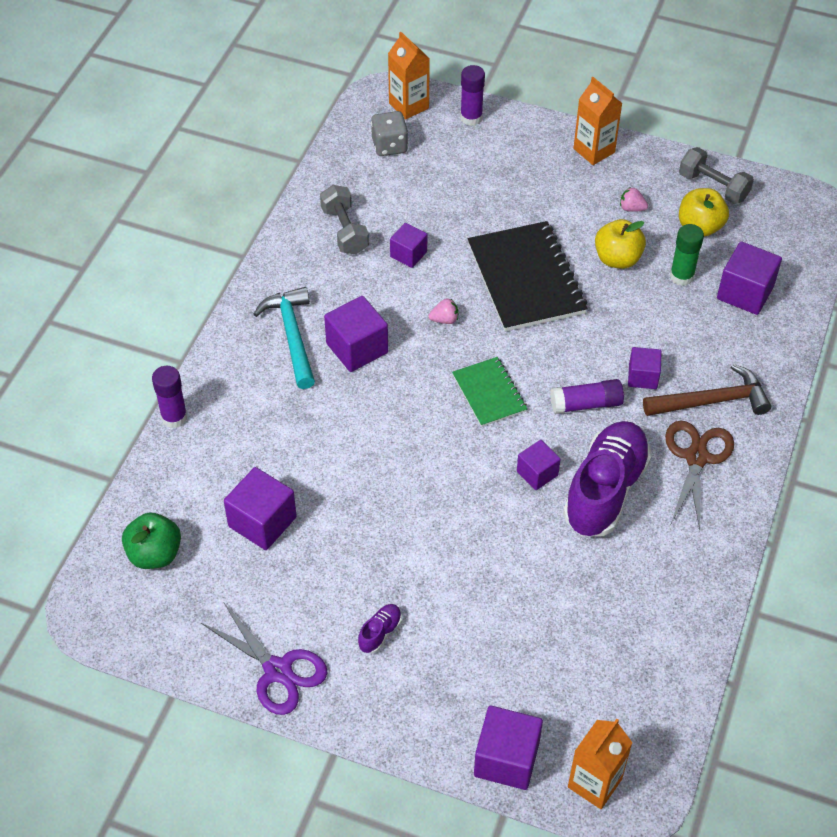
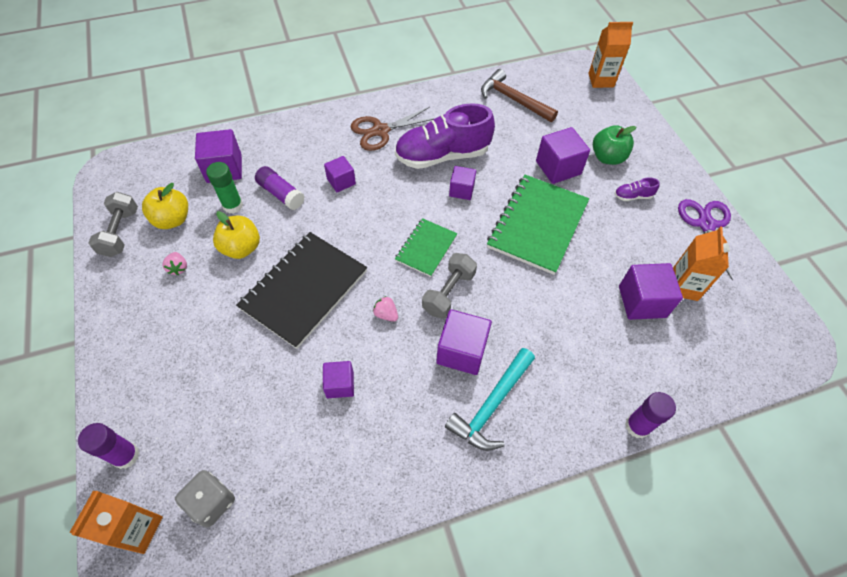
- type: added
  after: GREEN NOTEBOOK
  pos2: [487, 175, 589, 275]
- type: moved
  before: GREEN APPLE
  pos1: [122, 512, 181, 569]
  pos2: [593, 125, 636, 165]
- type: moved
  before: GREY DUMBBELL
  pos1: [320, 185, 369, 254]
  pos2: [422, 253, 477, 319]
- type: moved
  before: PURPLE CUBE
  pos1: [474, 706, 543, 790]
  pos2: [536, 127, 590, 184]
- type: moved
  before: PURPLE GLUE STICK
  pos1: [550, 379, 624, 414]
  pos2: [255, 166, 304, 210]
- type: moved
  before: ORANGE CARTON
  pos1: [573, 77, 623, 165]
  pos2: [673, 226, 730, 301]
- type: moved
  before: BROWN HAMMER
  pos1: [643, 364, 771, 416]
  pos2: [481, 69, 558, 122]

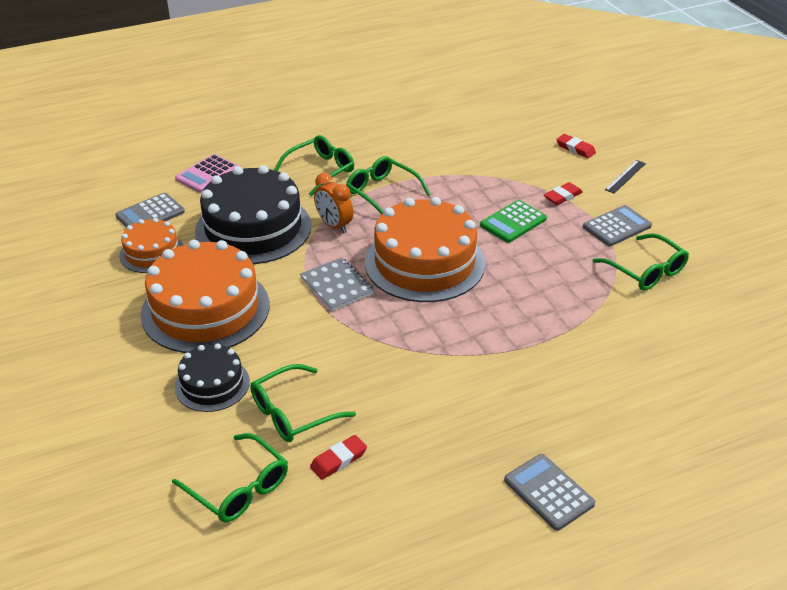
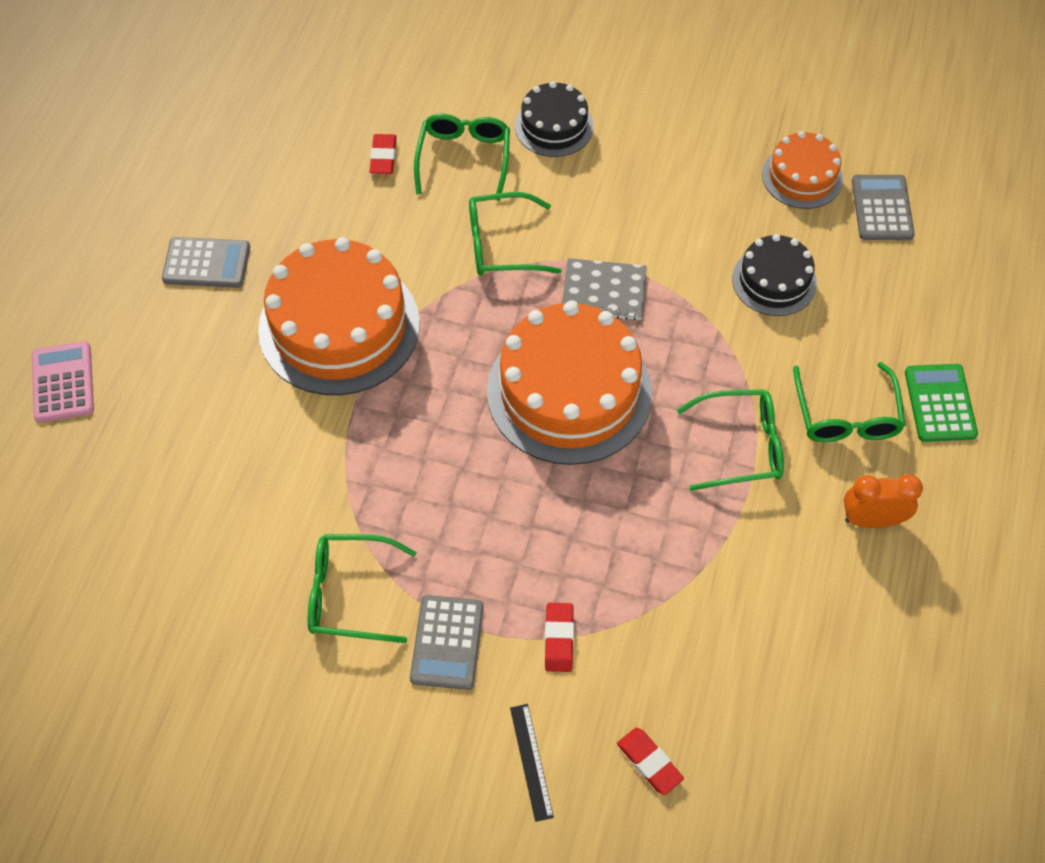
- type: moved
  before: ORANGE CAKE
  pos1: [141, 240, 269, 353]
  pos2: [258, 237, 420, 395]
- type: moved
  before: GREEN GLASSES
  pos1: [172, 433, 288, 522]
  pos2: [469, 192, 561, 276]
- type: moved
  before: PINK CALCULATOR
  pos1: [175, 154, 239, 193]
  pos2: [32, 341, 94, 423]
- type: moved
  before: ORANGE CLOCK
  pos1: [314, 173, 353, 233]
  pos2: [844, 474, 923, 528]
- type: moved
  before: GREEN CALCULATOR
  pos1: [480, 200, 547, 243]
  pos2: [905, 364, 978, 442]
- type: turned
  before: RED ERASER
  pos1: [556, 134, 596, 158]
  pos2: [617, 727, 684, 795]
  turn: 60
- type: resized
  before: BLACK CAKE
  pos1: [195, 165, 311, 264]
  pos2: [732, 234, 817, 316]
  scale: 0.54

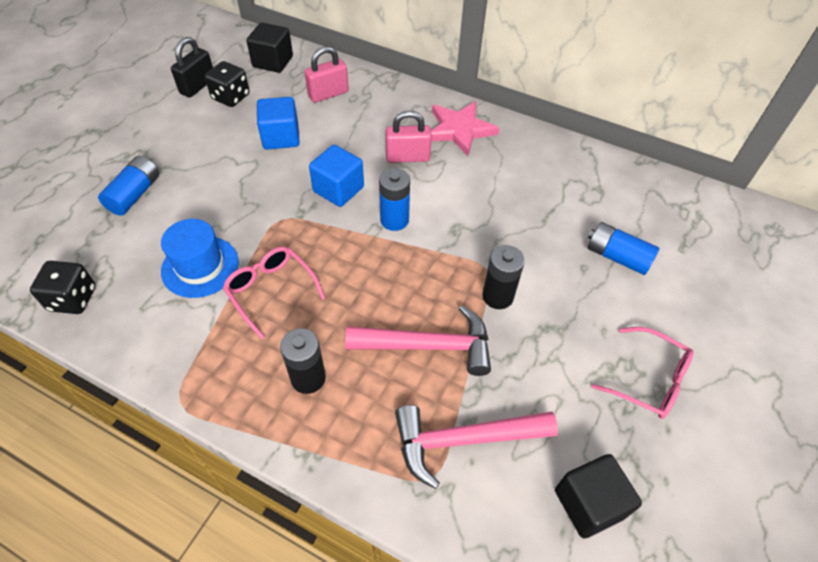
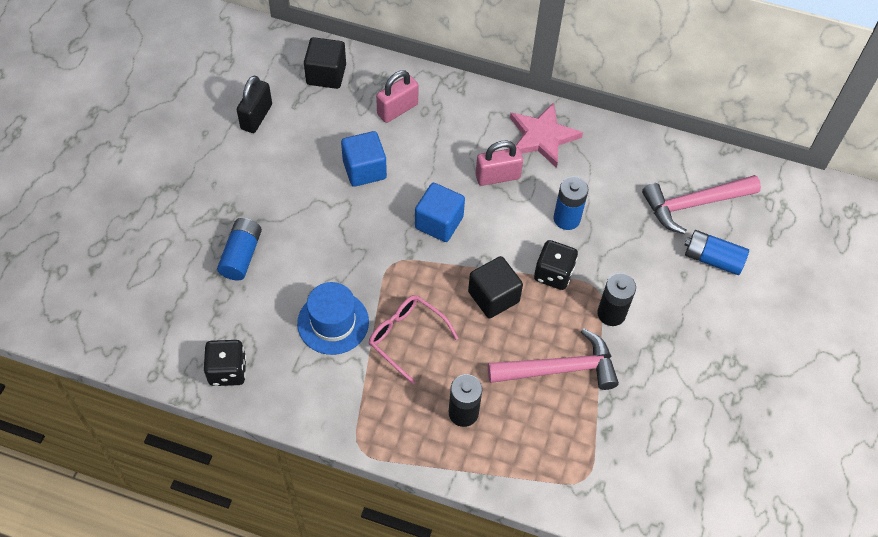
- type: removed
  before: PINK GLASSES
  pos1: [592, 327, 694, 419]
- type: moved
  before: BLACK DICE
  pos1: [205, 61, 250, 107]
  pos2: [534, 240, 578, 290]
- type: moved
  before: BLUE BATTERY
  pos1: [379, 168, 410, 231]
  pos2: [554, 177, 588, 230]
- type: moved
  before: PINK HAMMER
  pos1: [395, 405, 558, 489]
  pos2: [642, 175, 761, 234]
- type: moved
  before: BLACK CUBE
  pos1: [555, 454, 642, 538]
  pos2: [468, 256, 523, 318]

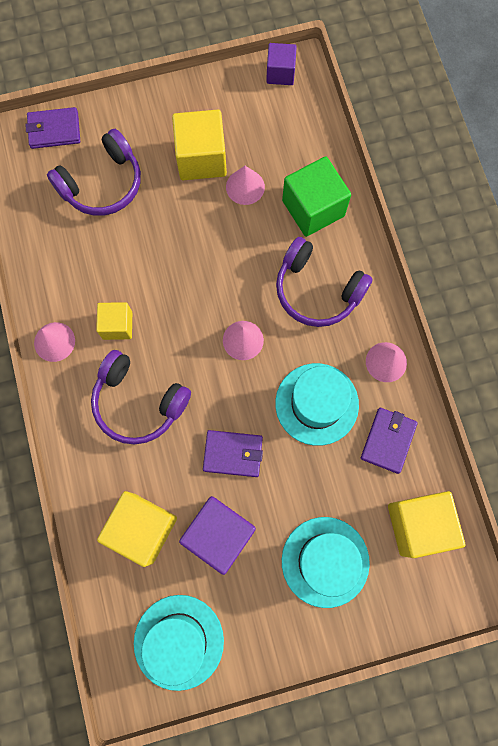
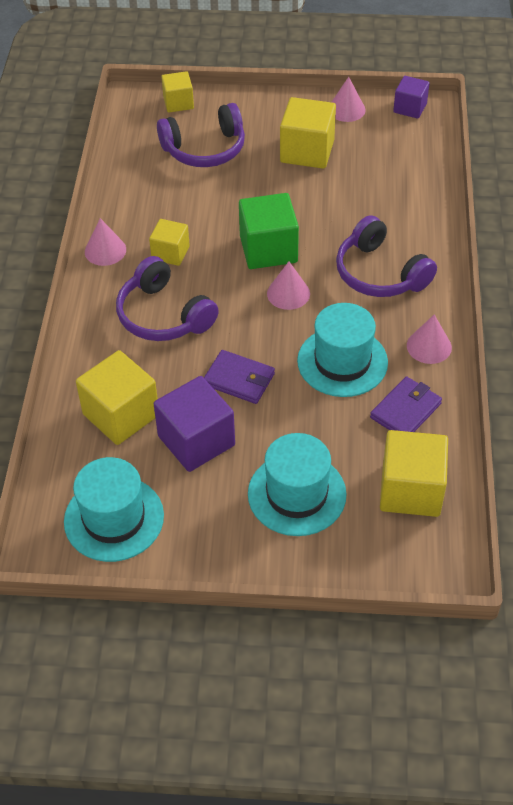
- type: moved
  before: PINK CONE
  pos1: [226, 166, 265, 205]
  pos2: [332, 77, 366, 122]
- type: moved
  before: GREEN CUBE
  pos1: [282, 156, 351, 237]
  pos2: [239, 193, 299, 269]
- type: replaced
  before: PURPLE WALLET
  after: YELLOW CUBE
  pos1: [25, 107, 80, 149]
  pos2: [161, 71, 194, 112]

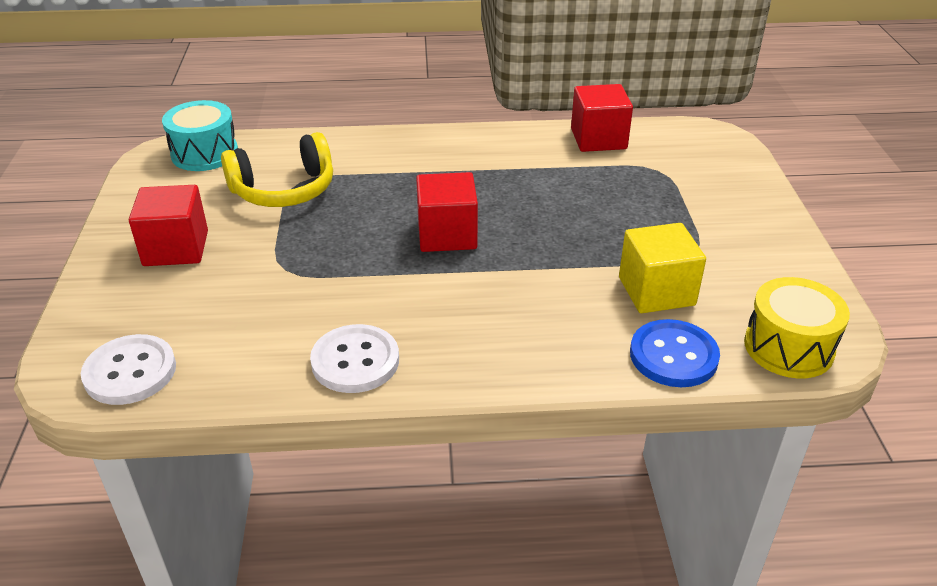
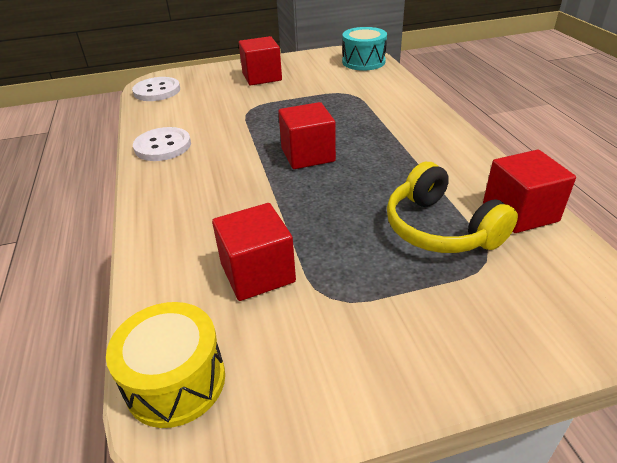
- type: removed
  before: BLUE BUTTON
  pos1: [630, 319, 720, 387]
- type: moved
  before: YELLOW HEADPHONES
  pos1: [221, 132, 333, 207]
  pos2: [387, 162, 518, 253]
- type: recoloured
  before: YELLOW CUBE
  after: RED CUBE
  pos1: [619, 223, 706, 313]
  pos2: [212, 203, 296, 301]

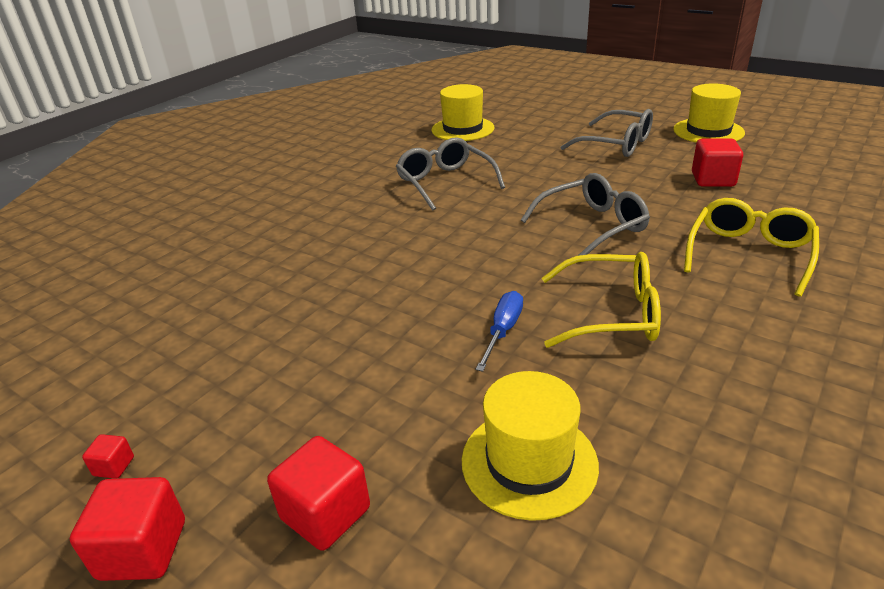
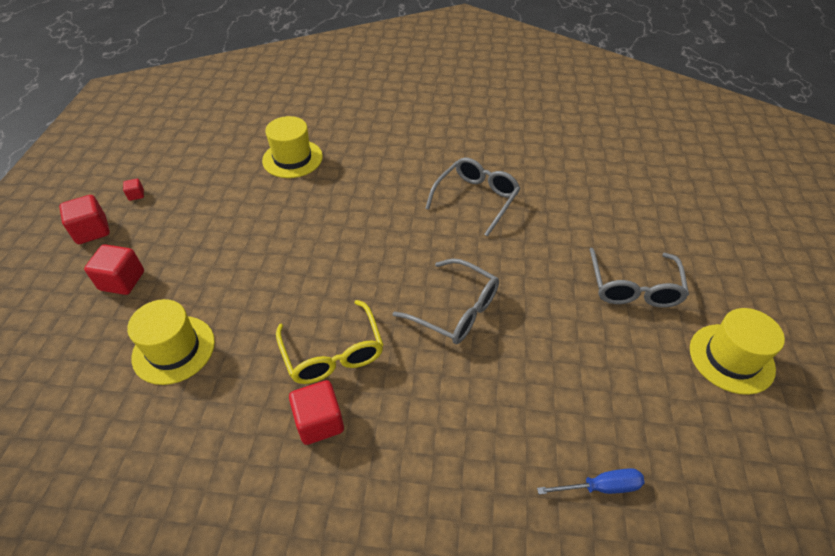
- type: removed
  before: YELLOW GLASSES
  pos1: [684, 198, 819, 297]
- type: moved
  before: YELLOW HAT
  pos1: [432, 84, 494, 141]
  pos2: [262, 116, 323, 178]
- type: moved
  before: BLUE SCREWDRIVER
  pos1: [476, 291, 523, 372]
  pos2: [537, 468, 645, 495]
- type: moved
  before: RED CUBE
  pos1: [692, 138, 743, 187]
  pos2: [289, 380, 344, 445]

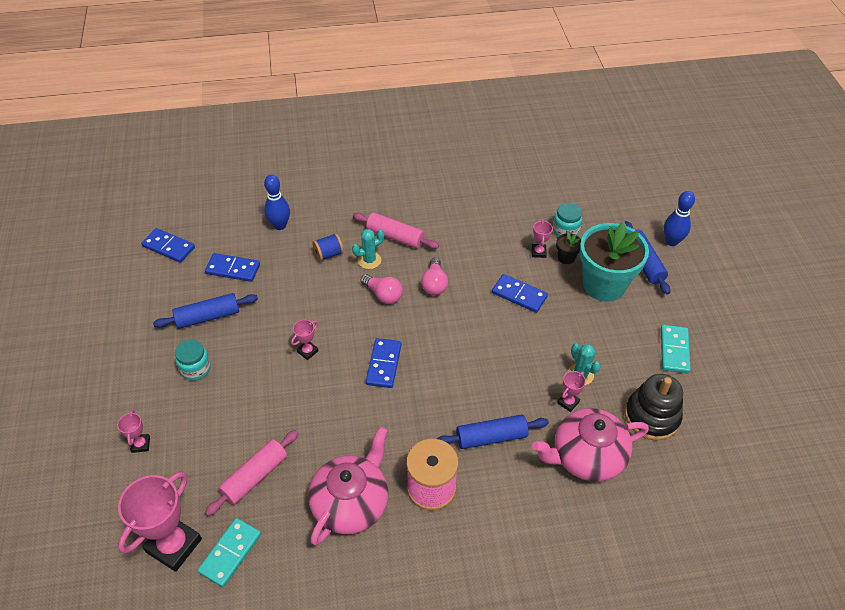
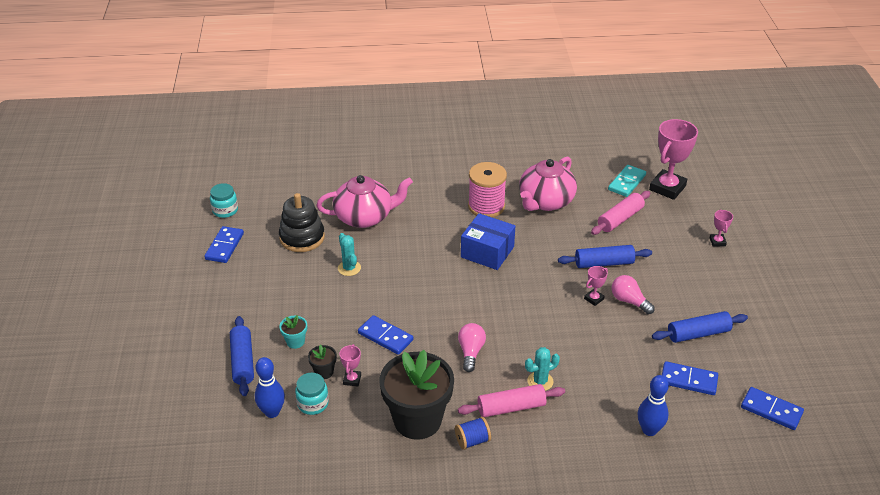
- type: removed
  before: PINK TROPHY
  pos1: [557, 371, 586, 412]
- type: removed
  before: TURQUOISE DOMINO
  pos1: [661, 325, 691, 373]
- type: added
  after: BLACK FLOWER POT
  pos2: [379, 350, 454, 440]
- type: added
  after: BLUE BOX
  pos2: [461, 213, 515, 270]
- type: moved
  before: TURQUOISE JAR
  pos1: [175, 339, 211, 380]
  pos2: [210, 183, 238, 218]
- type: moved
  before: BLUE SPOOL
  pos1: [312, 233, 344, 261]
  pos2: [455, 417, 491, 450]
- type: moved
  before: PINK LIGHT BULB
  pos1: [360, 274, 403, 304]
  pos2: [611, 275, 655, 314]
- type: moved
  before: BLUE DOMINO
  pos1: [366, 338, 401, 388]
  pos2: [204, 226, 244, 263]
- type: moved
  before: BLUE ROLLING PIN
  pos1: [437, 415, 549, 449]
  pos2: [558, 245, 652, 268]
- type: moved
  before: BLUE BOWLING PIN
  pos1: [663, 191, 695, 246]
  pos2: [255, 357, 285, 418]
- type: turned
  before: PINK ROLLING PIN
  pos1: [353, 213, 439, 249]
  pos2: [458, 384, 565, 417]
  turn: -45
- type: resized
  before: TURQUOISE FLOWER POT
  pos1: [579, 222, 649, 302]
  pos2: [279, 315, 307, 349]
  scale: 0.41

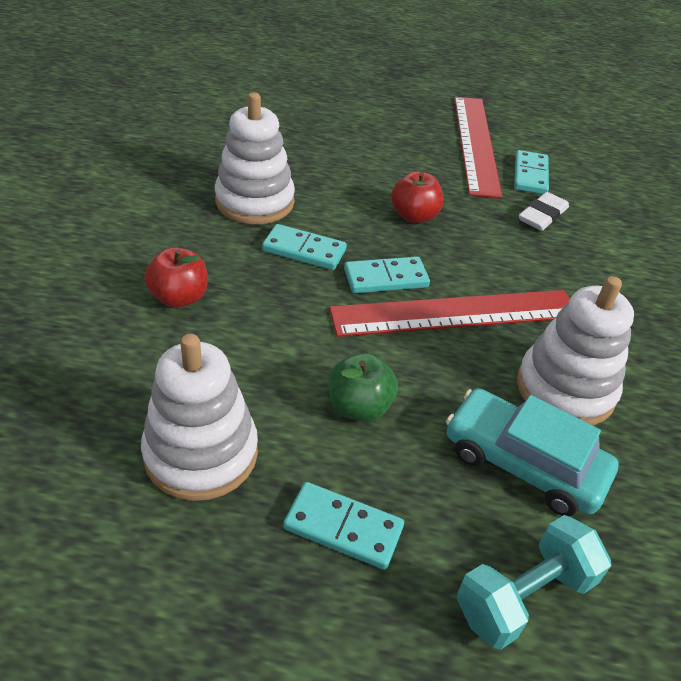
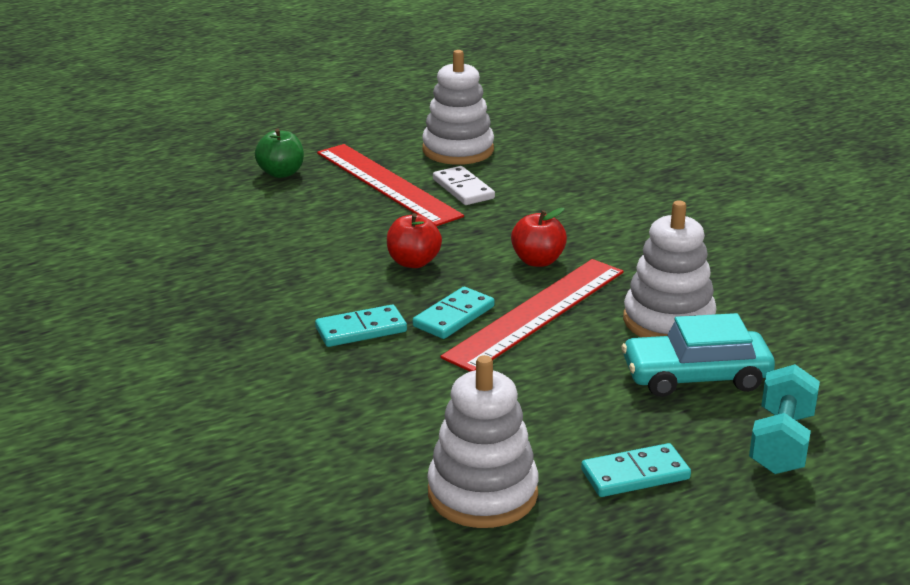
- type: removed
  before: WHITE ERASER
  pos1: [519, 192, 569, 231]
- type: moved
  before: RED APPLE
  pos1: [144, 247, 208, 308]
  pos2: [511, 208, 567, 267]
- type: moved
  before: WHITE STACKING TOY
  pos1: [215, 92, 295, 224]
  pos2: [422, 50, 494, 165]
- type: moved
  before: GREEN APPLE
  pos1: [329, 353, 398, 421]
  pos2: [255, 128, 304, 178]
- type: recoloured
  before: TURQUOISE DOMINO
  after: WHITE DOMINO
  pos1: [514, 150, 549, 194]
  pos2: [433, 166, 495, 205]

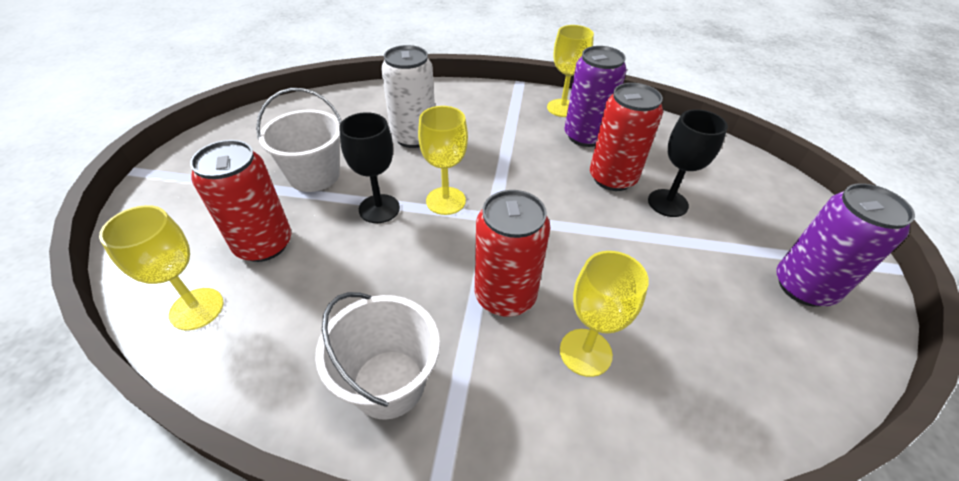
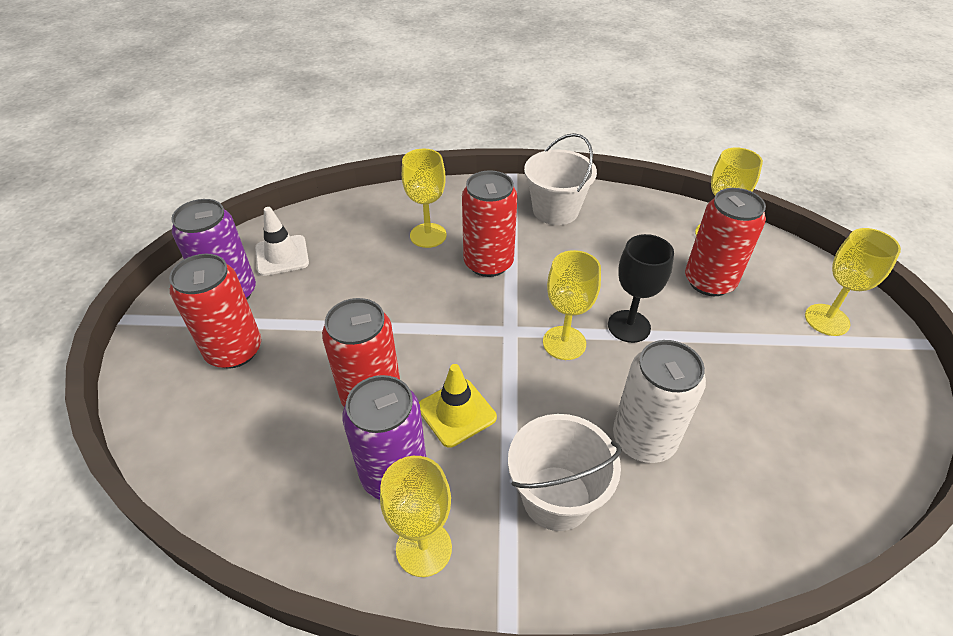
- type: removed
  before: BLACK GOBLET
  pos1: [648, 109, 728, 217]
- type: added
  after: RED CAN
  pos2: [169, 254, 261, 369]
- type: added
  after: WHITE TRAFFIC CONE
  pos2: [255, 207, 309, 276]
- type: added
  after: YELLOW TRAFFIC CONE
  pos2: [419, 364, 497, 448]
- type: added
  after: YELLOW GOBLET
  pos2: [805, 228, 901, 336]
- type: moved
  before: WHITE BUCKET
  pos1: [256, 88, 342, 192]
  pos2: [508, 414, 622, 531]

